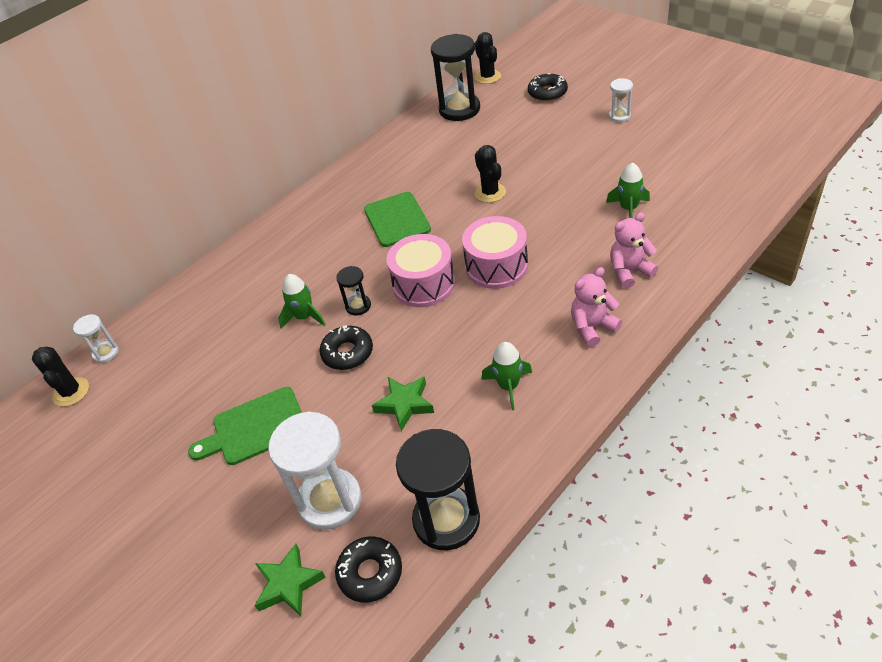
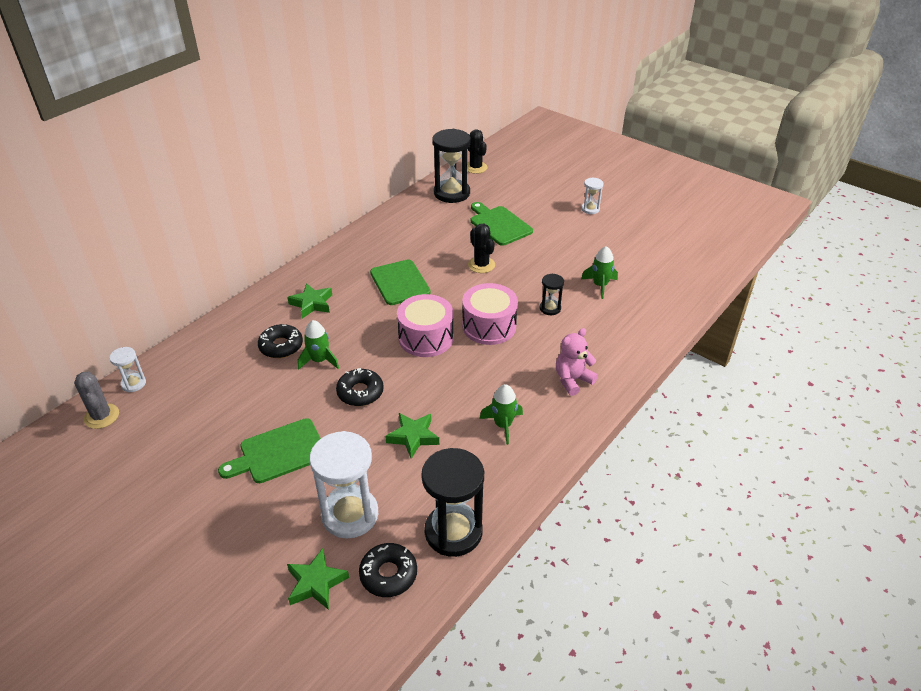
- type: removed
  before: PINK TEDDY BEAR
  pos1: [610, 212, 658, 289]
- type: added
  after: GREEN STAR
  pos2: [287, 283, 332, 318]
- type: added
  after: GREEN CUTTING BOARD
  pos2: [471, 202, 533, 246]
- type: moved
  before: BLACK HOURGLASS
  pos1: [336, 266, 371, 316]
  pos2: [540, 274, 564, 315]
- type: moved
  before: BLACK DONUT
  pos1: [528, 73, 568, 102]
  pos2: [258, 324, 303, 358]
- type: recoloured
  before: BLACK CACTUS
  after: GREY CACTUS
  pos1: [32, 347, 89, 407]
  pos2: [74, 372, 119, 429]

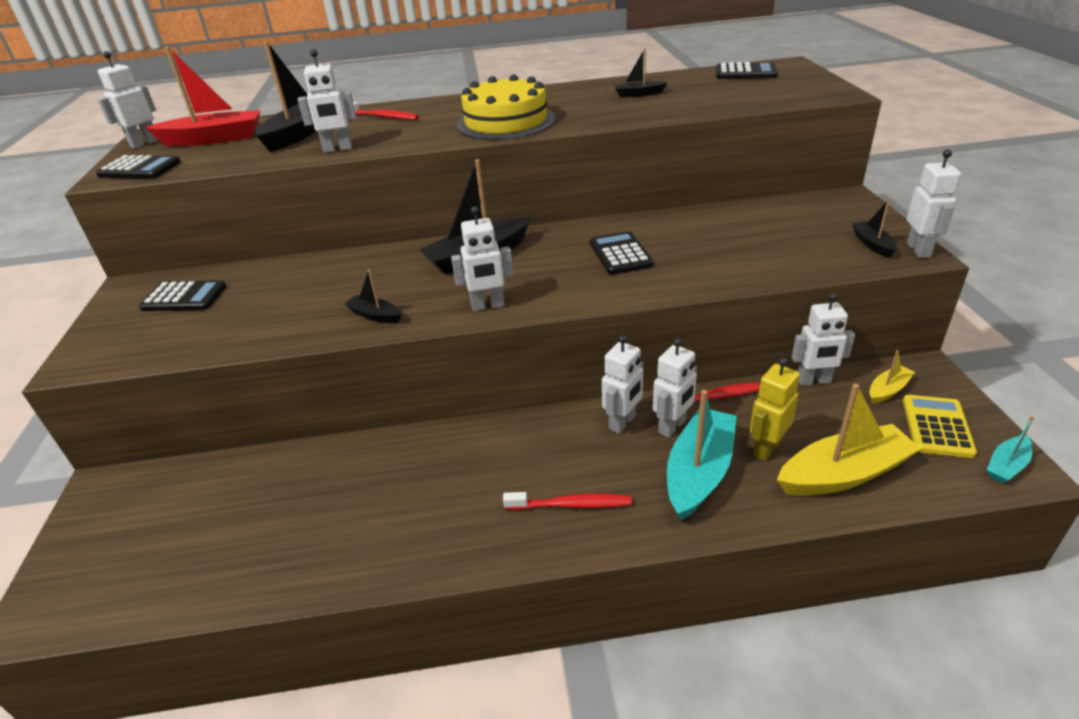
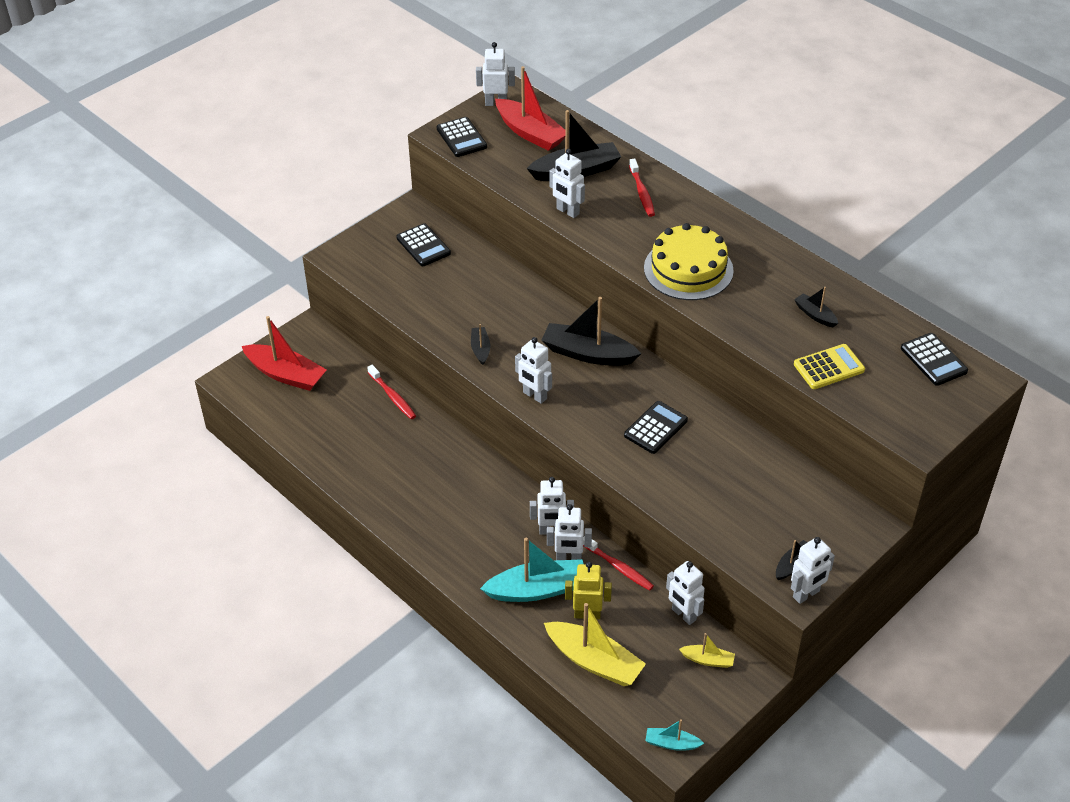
- type: added
  after: RED BOAT
  pos2: [242, 316, 327, 391]
- type: moved
  before: RED TOOTHBRUSH
  pos1: [503, 492, 632, 510]
  pos2: [367, 365, 416, 419]
- type: moved
  before: YELLOW CALCULATOR
  pos1: [903, 395, 977, 458]
  pos2: [794, 344, 865, 389]

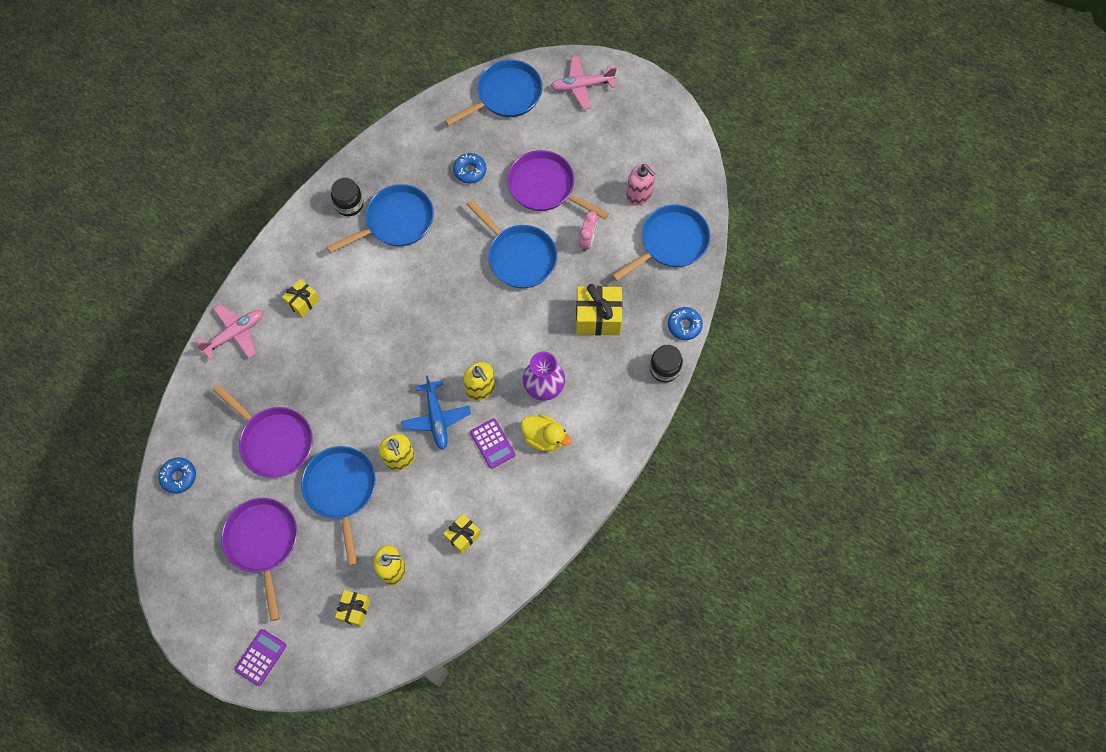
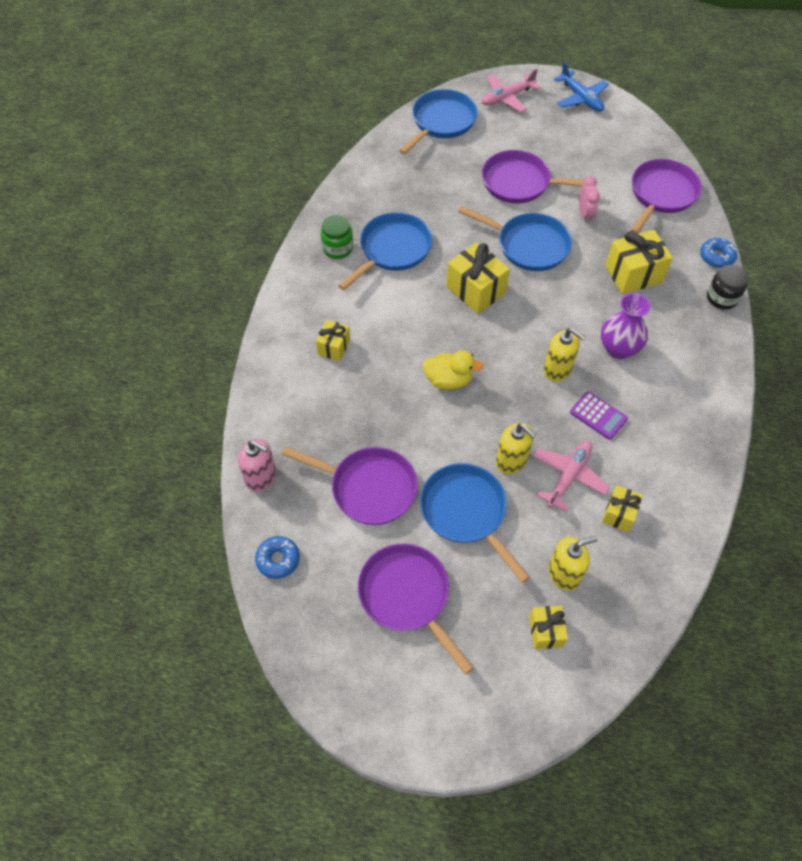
- type: removed
  before: PURPLE CALCULATOR
  pos1: [234, 629, 287, 686]
- type: removed
  before: BLUE DONUT
  pos1: [453, 153, 486, 184]
- type: added
  after: YELLOW GIFT
  pos2: [446, 242, 510, 314]
- type: moved
  before: PINK PLANE
  pos1: [196, 304, 263, 361]
  pos2: [533, 441, 610, 511]
- type: moved
  before: BLUE PLANE
  pos1: [402, 376, 471, 450]
  pos2: [554, 62, 609, 112]
- type: moved
  before: YELLOW DUCK
  pos1: [521, 414, 572, 451]
  pos2: [422, 350, 483, 390]
- type: moved
  before: PINK SOAP DISPENSER
  pos1: [626, 164, 656, 206]
  pos2: [238, 439, 276, 492]
- type: recoloured
  before: BLACK JAR
  after: GREEN JAR
  pos1: [331, 178, 364, 216]
  pos2: [321, 215, 353, 259]
- type: recoloured
  before: BLUE PAN
  after: PURPLE PAN
  pos1: [612, 204, 710, 281]
  pos2: [631, 159, 702, 234]

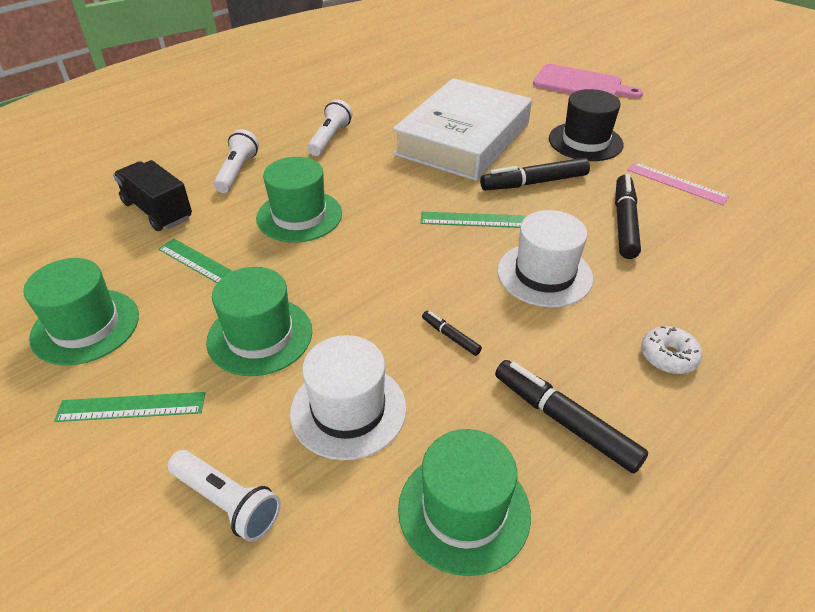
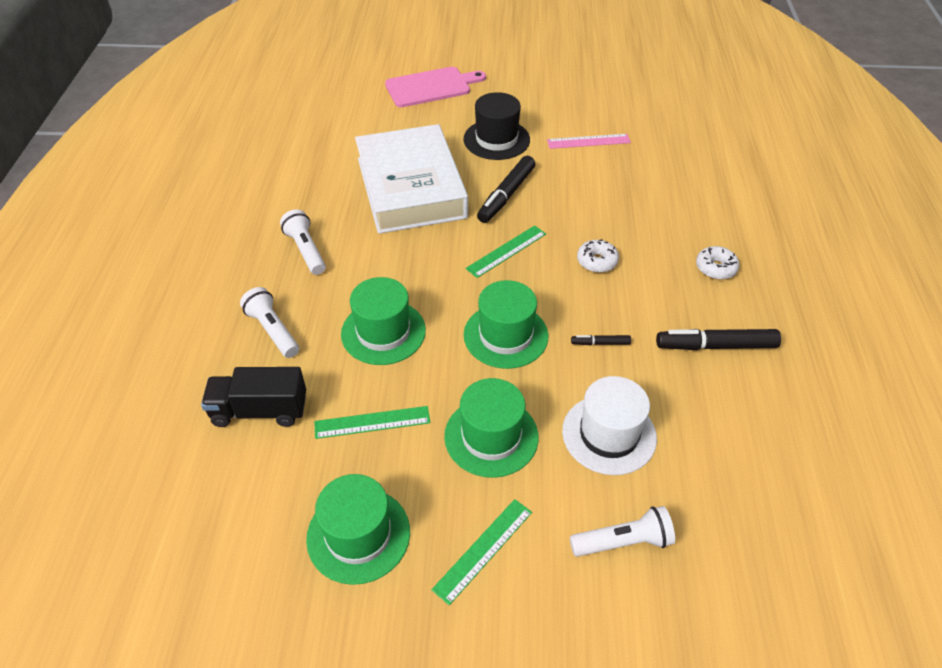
- type: removed
  before: BLACK MARKER
  pos1: [615, 174, 641, 259]
- type: moved
  before: GREEN HAT
  pos1: [398, 429, 531, 576]
  pos2: [464, 280, 548, 369]
- type: replaced
  before: WHITE HAT
  after: WHITE DONUT
  pos1: [497, 210, 593, 307]
  pos2: [577, 239, 619, 273]

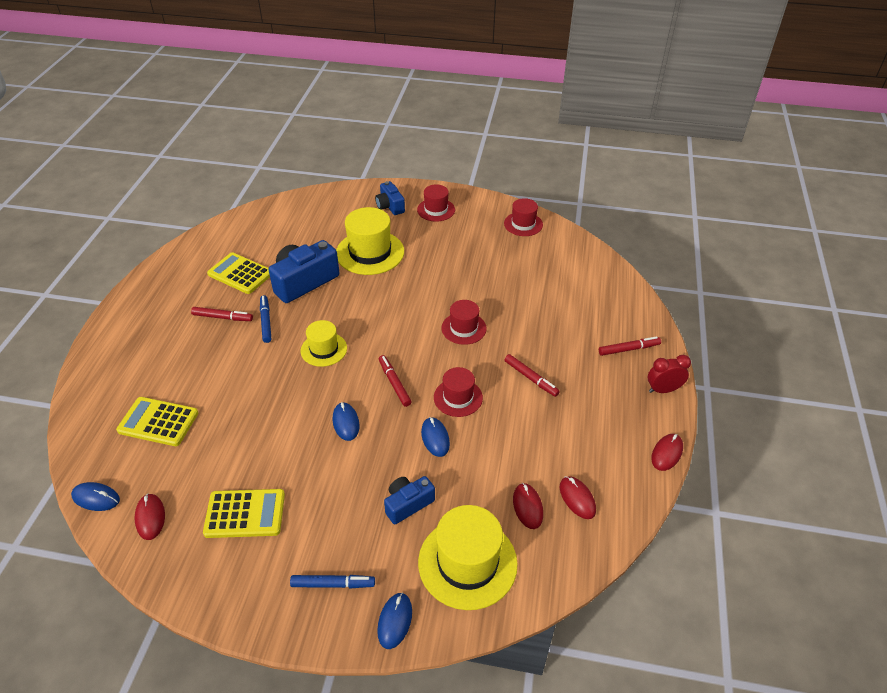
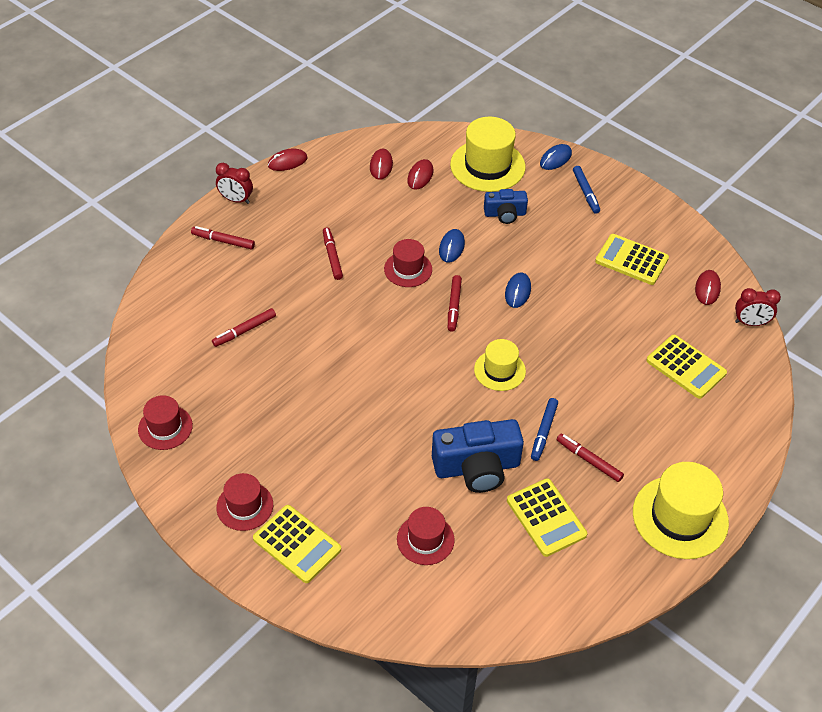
- type: added
  after: RED MARKER
  pos2: [212, 308, 276, 347]
- type: moved
  before: YELLOW HAT
  pos1: [336, 207, 404, 275]
  pos2: [633, 462, 729, 559]
- type: moved
  before: RED HAT
  pos1: [442, 300, 487, 345]
  pos2: [397, 507, 455, 565]
- type: replaced
  before: BLUE MOUSE
  after: RED CLOCK
  pos1: [71, 482, 120, 511]
  pos2: [735, 288, 781, 326]
- type: replaced
  before: BLUE CAMERA
  after: YELLOW CALCULATOR
  pos1: [375, 181, 405, 215]
  pos2: [253, 505, 341, 583]
- type: turned
  before: BLUE MARKER
  pos1: [290, 575, 375, 588]
  pos2: [573, 166, 600, 214]
  turn: -135

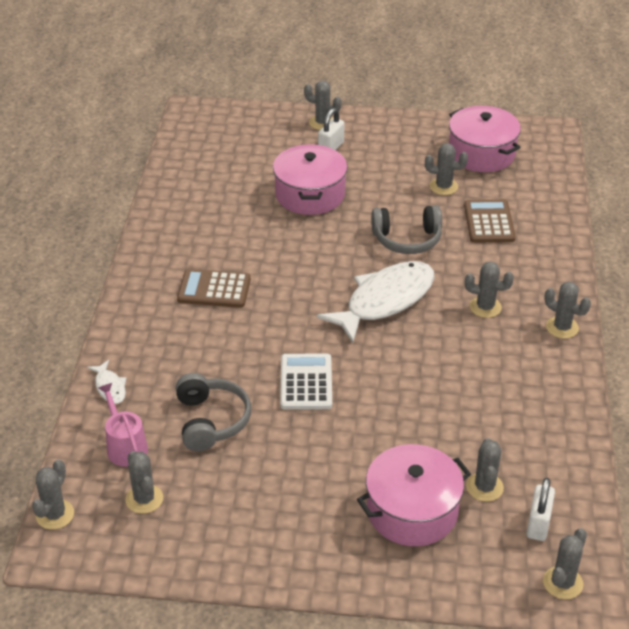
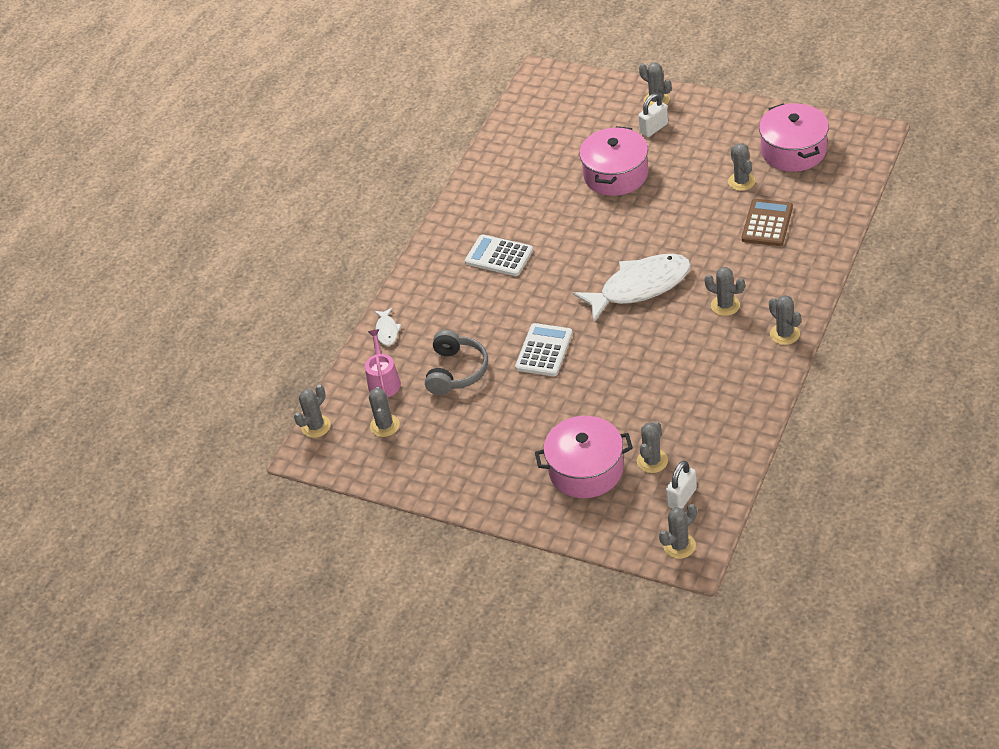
- type: removed
  before: GREY HEADPHONES
  pos1: [371, 205, 442, 254]
- type: recoloured
  before: BROWN CALCULATOR
  after: WHITE CALCULATOR
  pos1: [177, 269, 251, 308]
  pos2: [465, 235, 533, 276]
- type: turned
  before: GREY CACTUS
  pos1: [425, 143, 468, 195]
  pos2: [728, 143, 755, 191]
  turn: 45

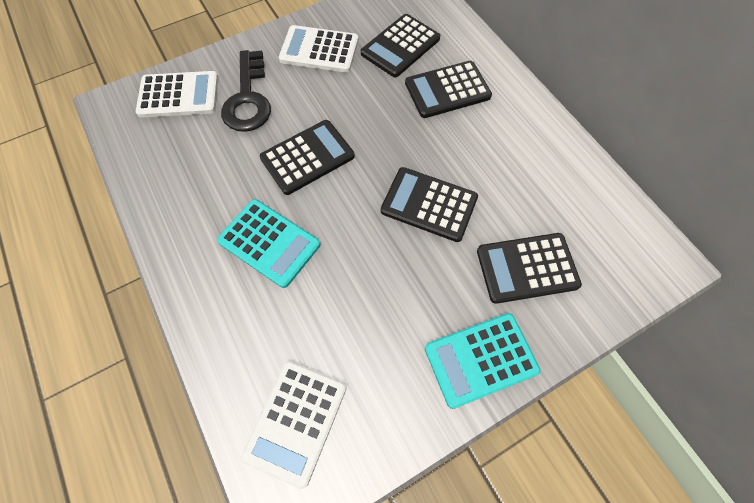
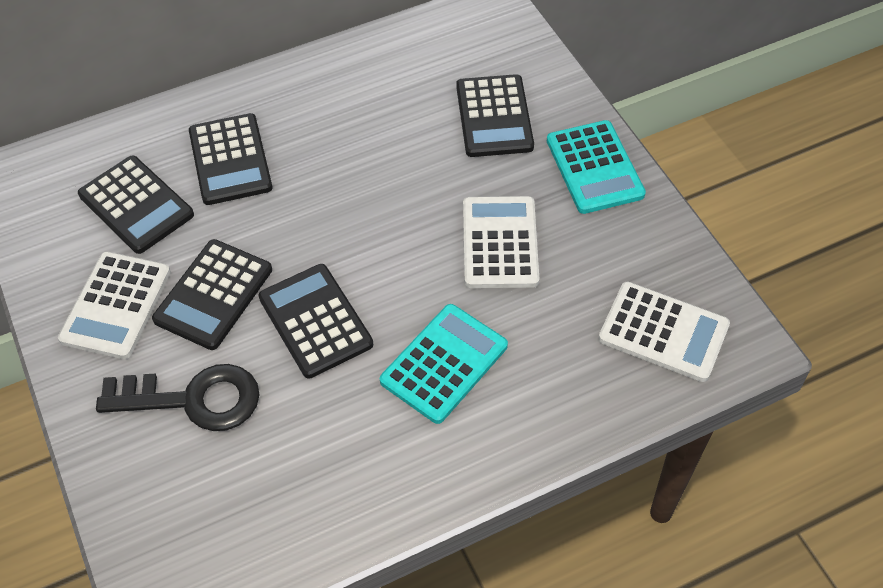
- type: moved
  before: WHITE CALCULATOR
  pos1: [136, 71, 218, 118]
  pos2: [463, 196, 539, 288]
- type: moved
  before: BLACK CALCULATOR
  pos1: [381, 167, 478, 242]
  pos2: [152, 239, 272, 350]

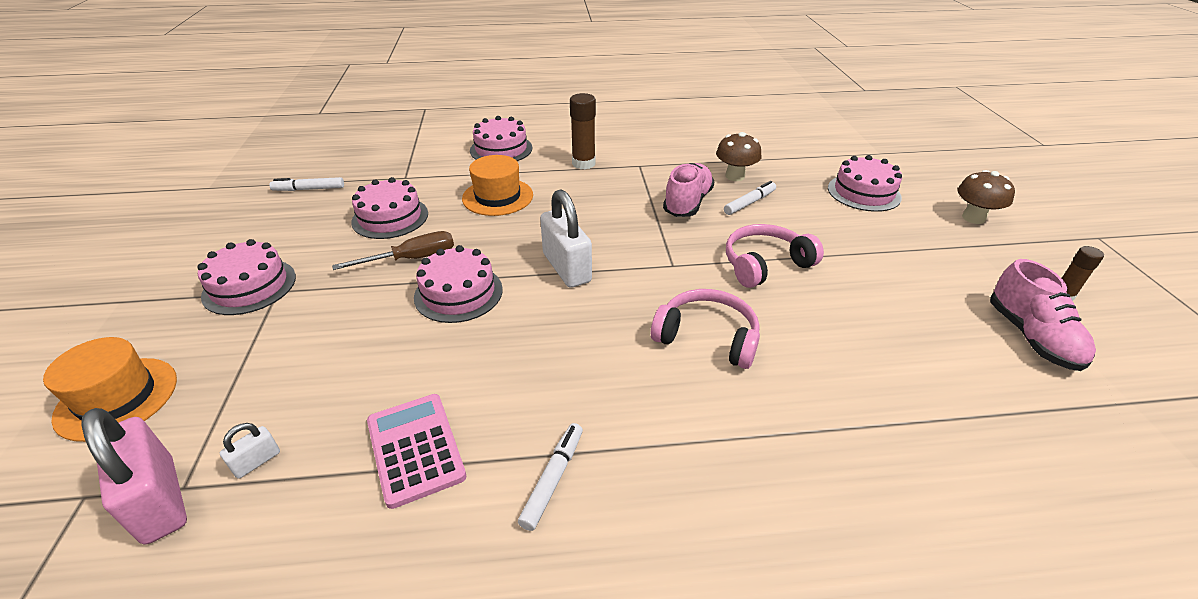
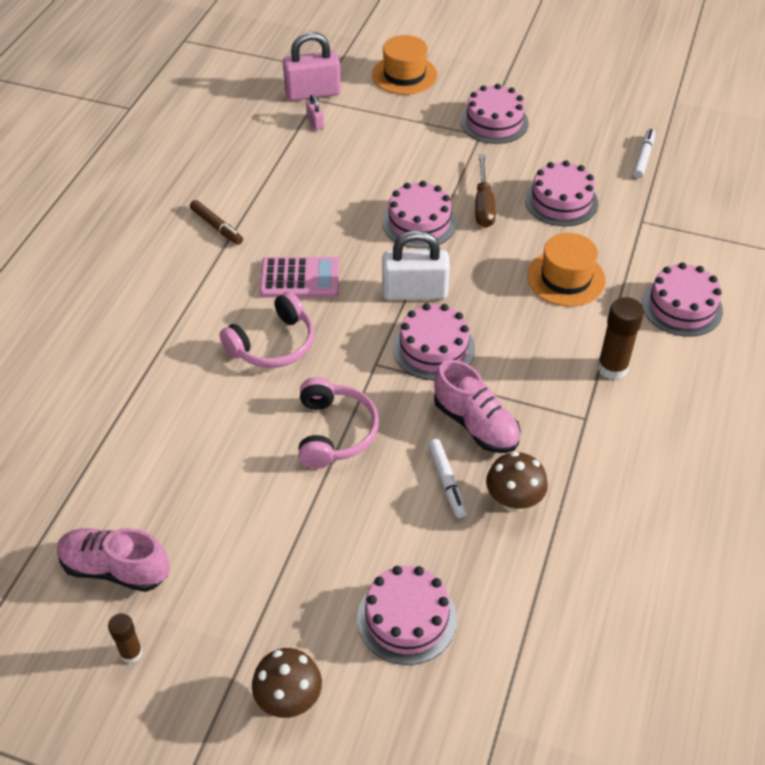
- type: added
  after: PINK CAKE
  pos2: [393, 303, 475, 380]
- type: moved
  before: PINK CALCULATOR
  pos1: [367, 394, 466, 509]
  pos2: [260, 257, 339, 298]
- type: recoloured
  before: WHITE PADLOCK
  after: PINK PADLOCK
  pos1: [220, 423, 280, 479]
  pos2: [306, 94, 324, 130]
- type: recoloured
  before: WHITE MARKER
  after: BROWN MARKER
  pos1: [518, 423, 583, 531]
  pos2: [190, 200, 243, 245]

